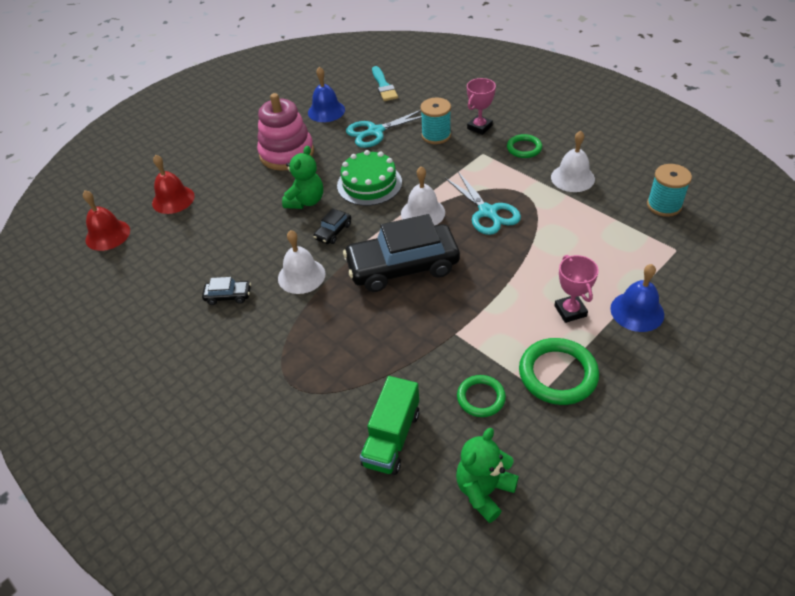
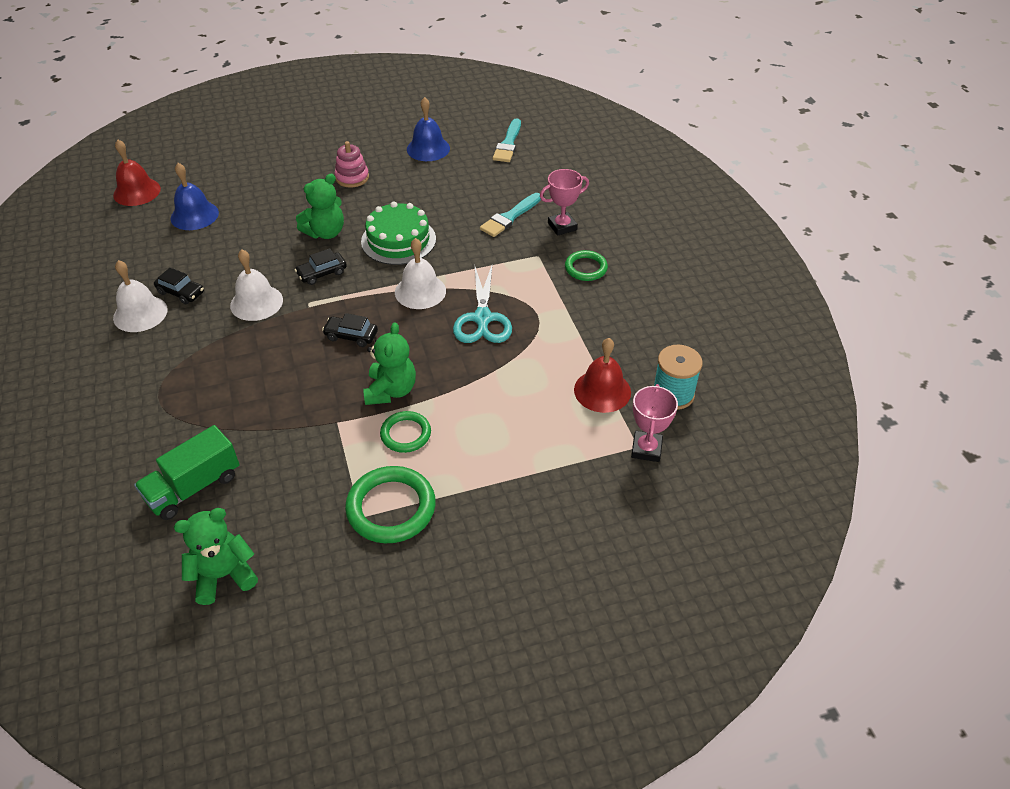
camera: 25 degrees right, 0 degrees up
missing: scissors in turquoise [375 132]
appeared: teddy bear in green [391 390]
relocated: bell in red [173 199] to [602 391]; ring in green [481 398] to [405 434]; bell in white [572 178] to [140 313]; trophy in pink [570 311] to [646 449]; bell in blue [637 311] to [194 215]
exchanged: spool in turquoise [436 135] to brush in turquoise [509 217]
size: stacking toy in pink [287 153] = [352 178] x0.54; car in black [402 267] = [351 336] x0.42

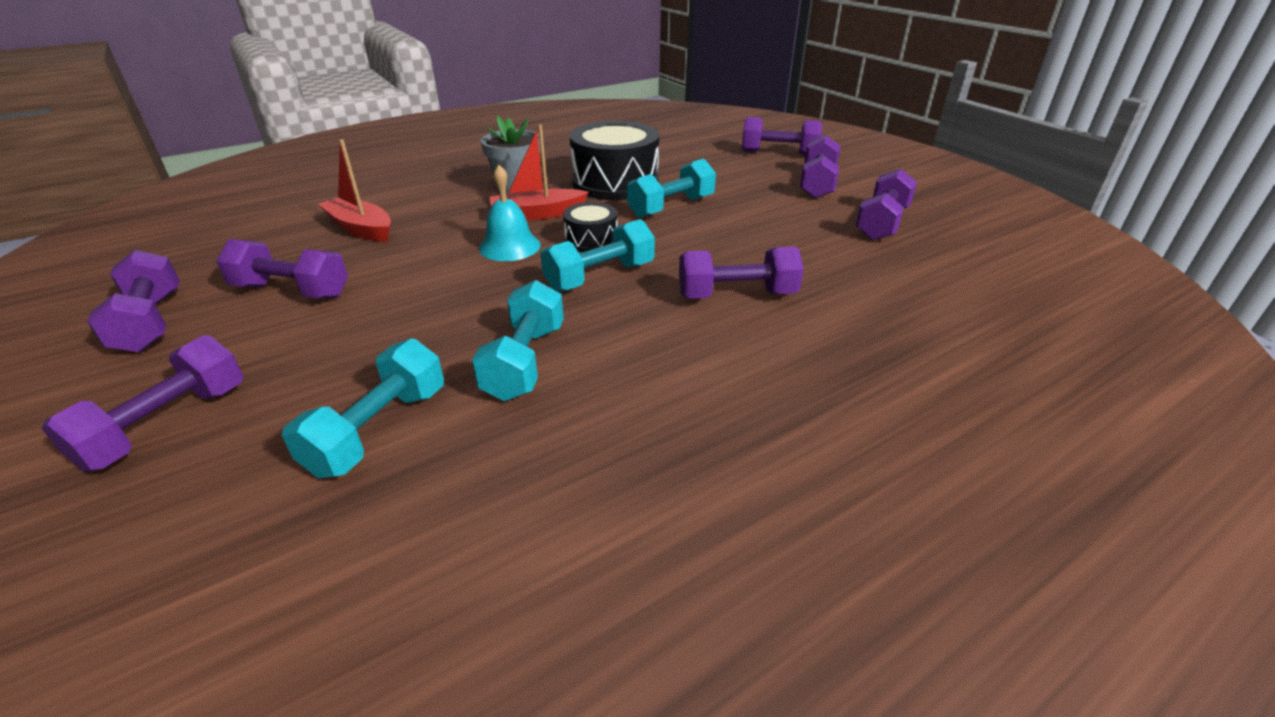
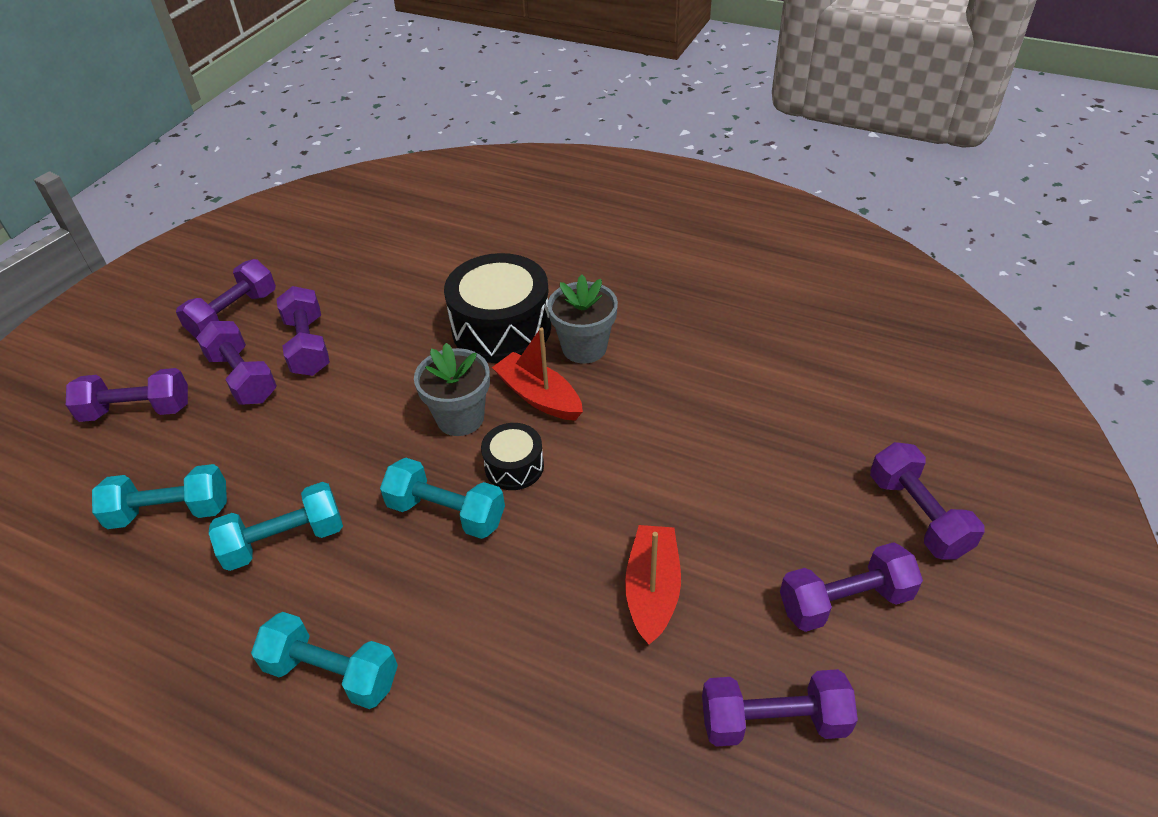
camera: 60 degrees right, 10 degrees up
relocated: boat in red [361 229] to [652 590]; drum in black [615 182] to [501 328]; dumbbell in turquoise [671 207] to [332 673]; dumbbell in purple [736 295] to [243 377]
exchanged: bell in turquoise [509 246] to flower pot in grey [460 418]

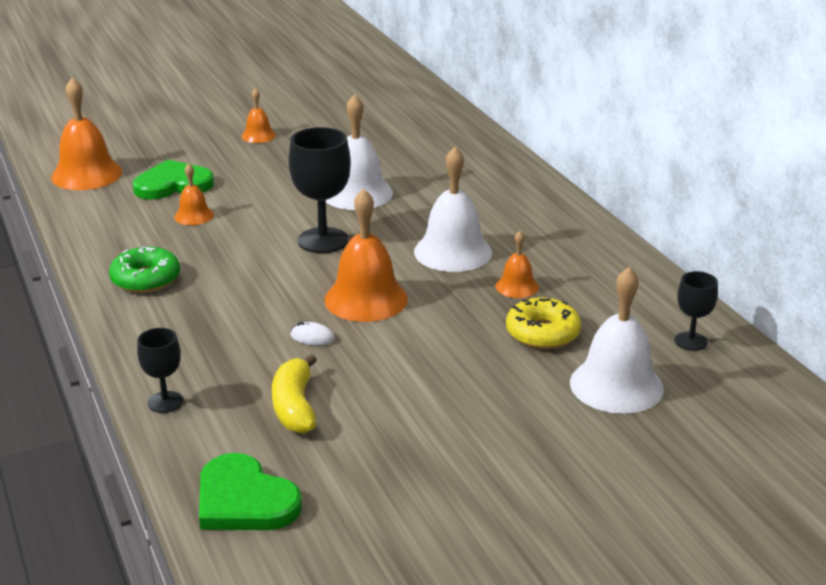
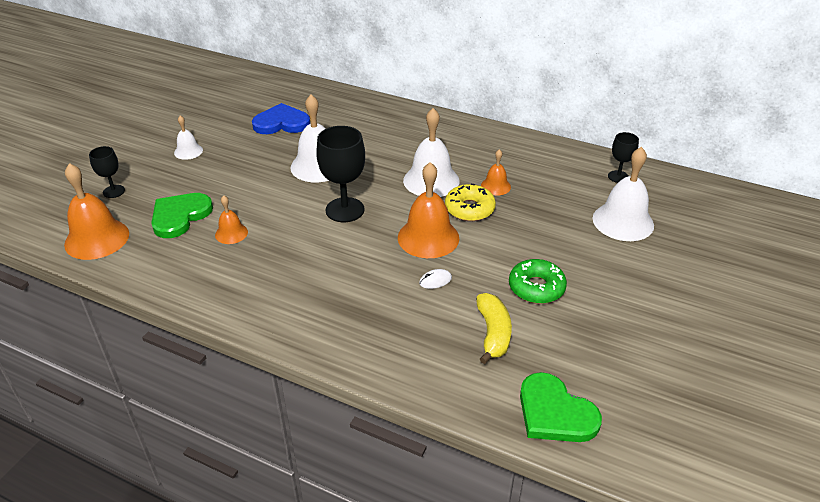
camera: 40 degrees left, 10 degrees up
appeared: heart in blue [281 123]
relocated: donut in green [146 279] to [536 288]; goblet in black [165 402] to [114 191]; donut in yellow [542 333] to [469 209]
colour: bell in orange [258 135] to bell in white [188 151]
spun: heart in green [244 500] = [555 413] 45 degrees clockwise; banana in yellow [295 407] = [493 333] 135 degrees counterclockwise

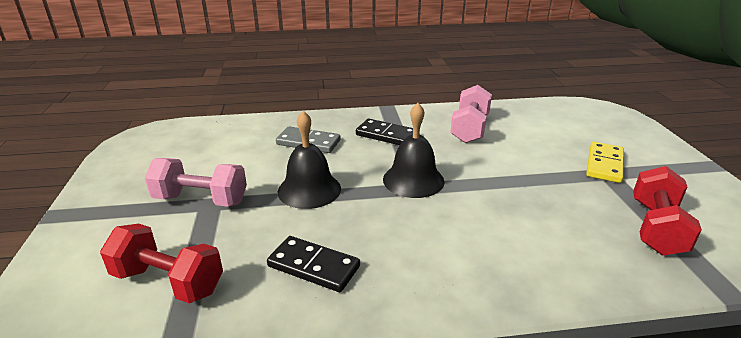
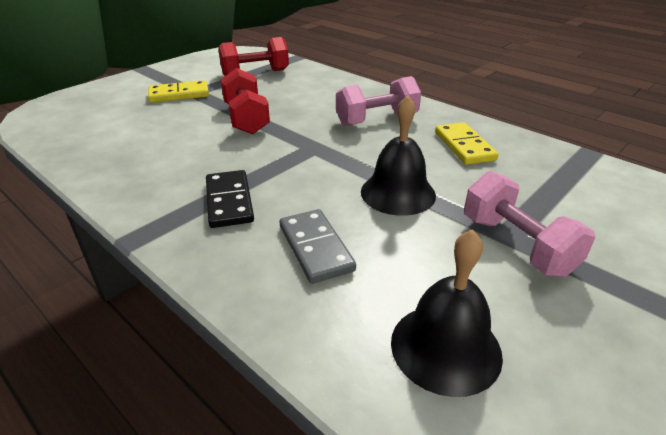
camera: 130 degrees left, 5 degrees up
relocated: dumbbell in red [168 282] to [246 118]; bell in black [413 180] to [445 347]; dumbbell in pink [470 129] to [377 120]
colour: domino in black [313 266] to domino in yellow [464 146]

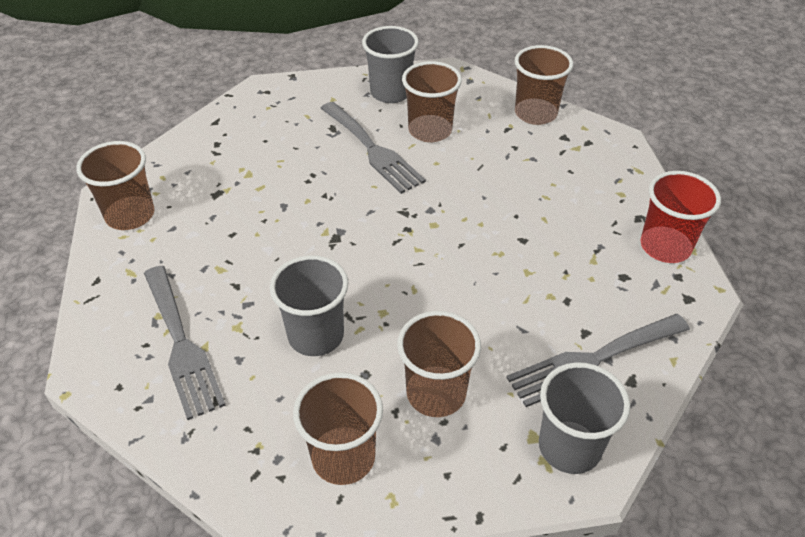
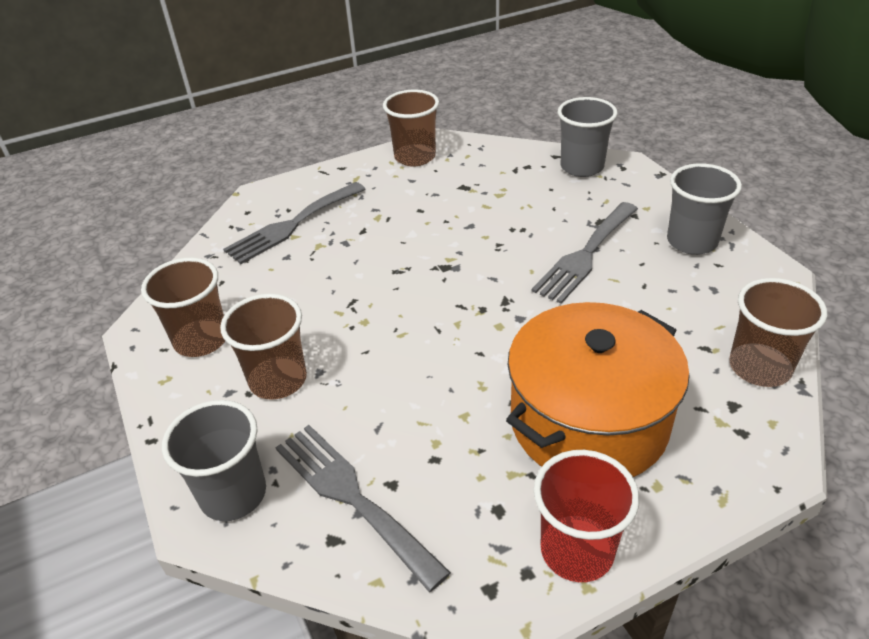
camera: 75 degrees right, 5 degrees down
missing: cup in brown [430 130]
appeared: pot in orange [588 421]
relocated: cup in grey [316 336] to [582 167]

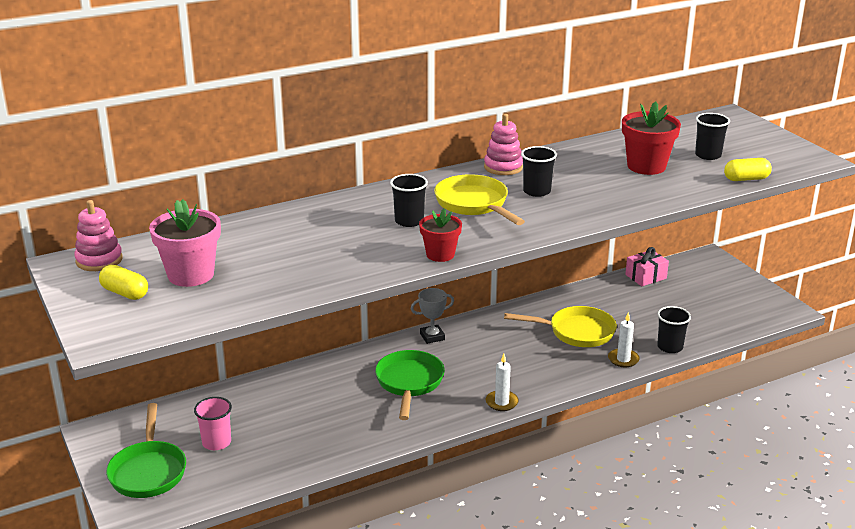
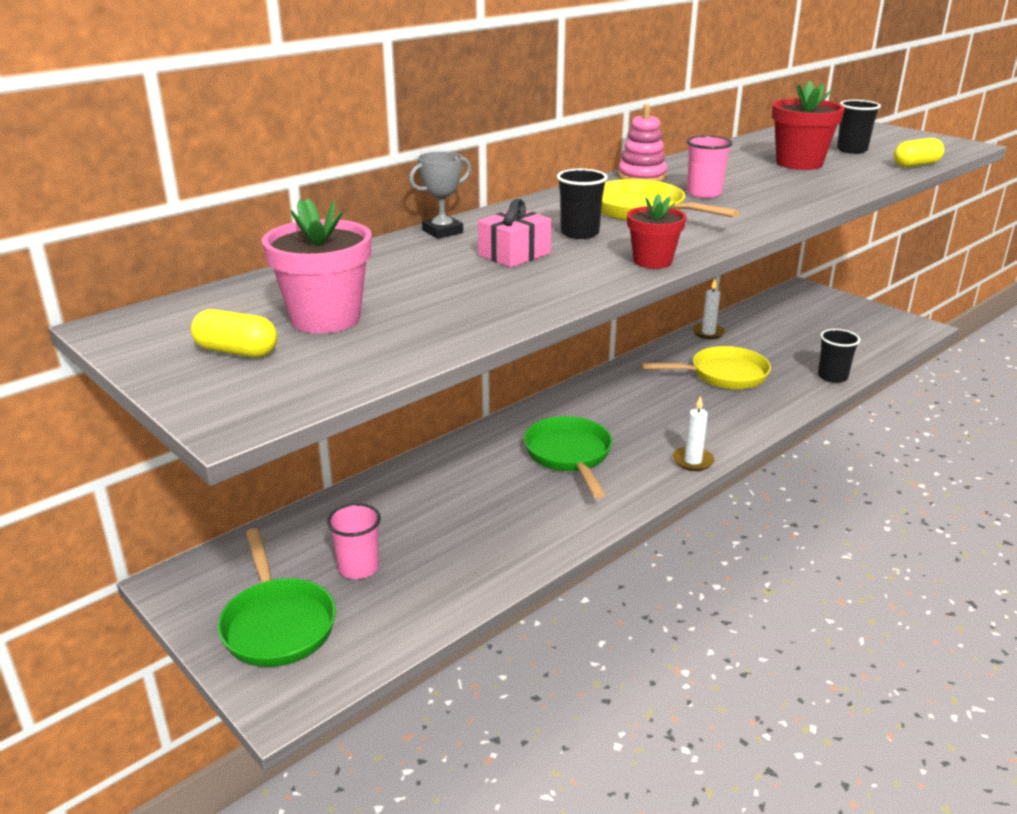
camera: 15 degrees left, 0 degrees up
missing: stacking toy in pink [99 260]
relocated: trophy in grey [432 337] to [442 231]; candle in white [623 359] to [708 333]; gift in pink [646 276] to [514 254]
colour: cup in black [537 191] to cup in pink [704 193]

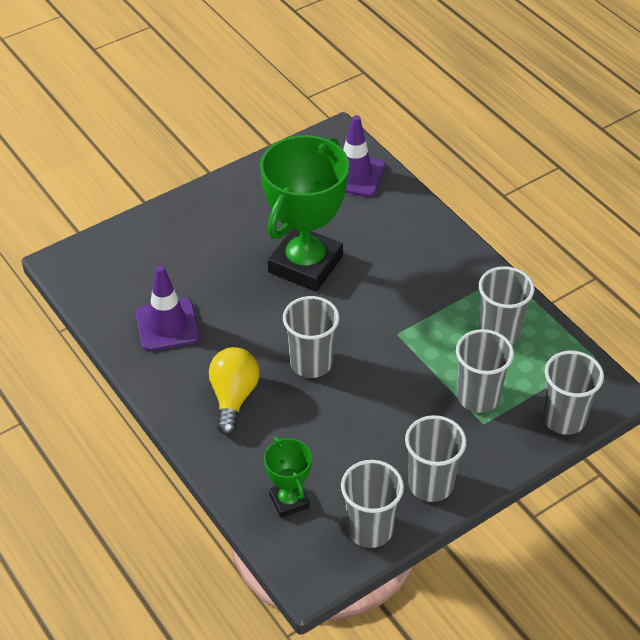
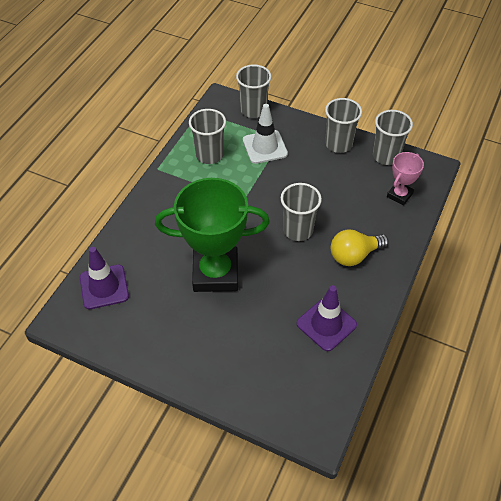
camera: 120 degrees left, 5 degrees up
exchanged: cup in grey [478 397] to traffic cone in white [265 147]
colour: trophy in green [289 501] to trophy in pink [399 195]

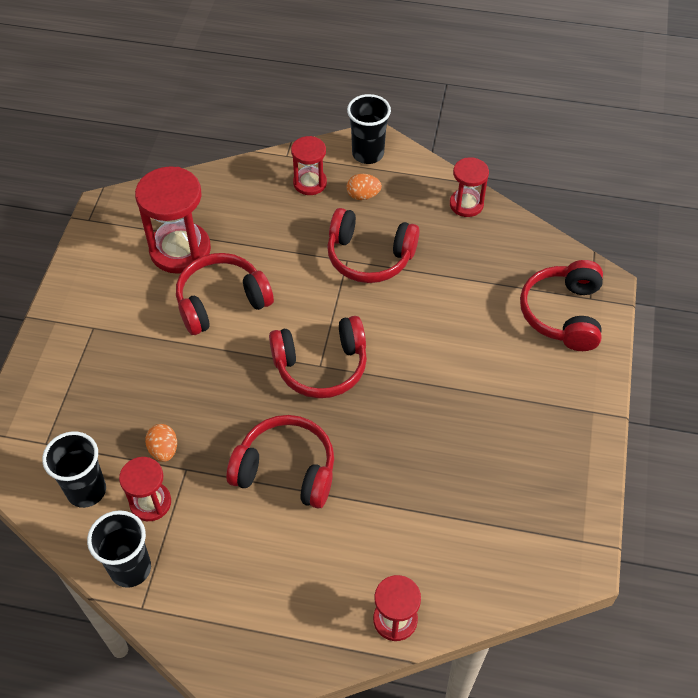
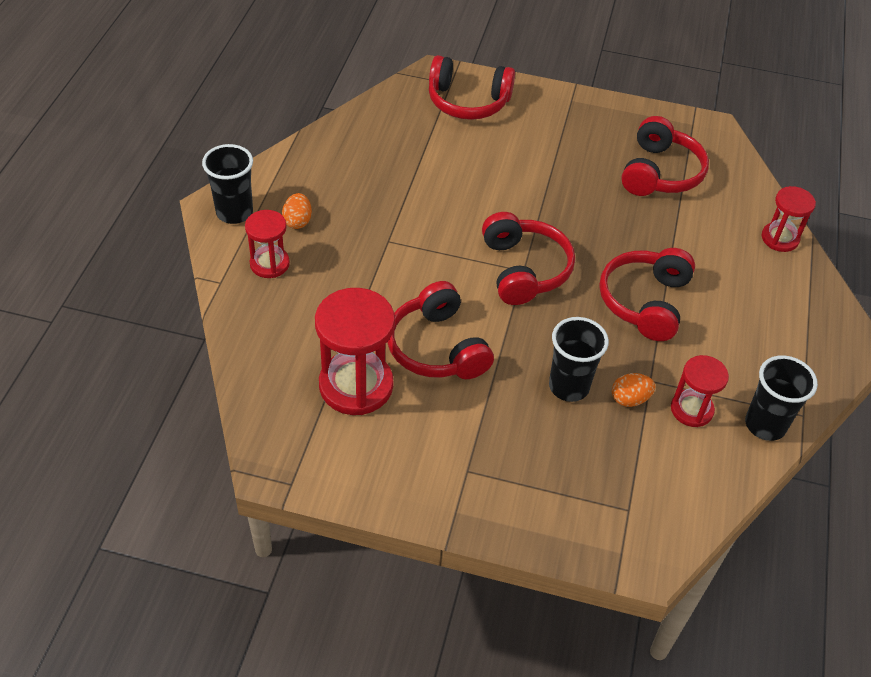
camera: 90 degrees left, 5 degrees down
missing: hourglass in red [466 204]
relocated: cup in black [86 490] to [569 386]; headphones in red [369 256] to [660 173]

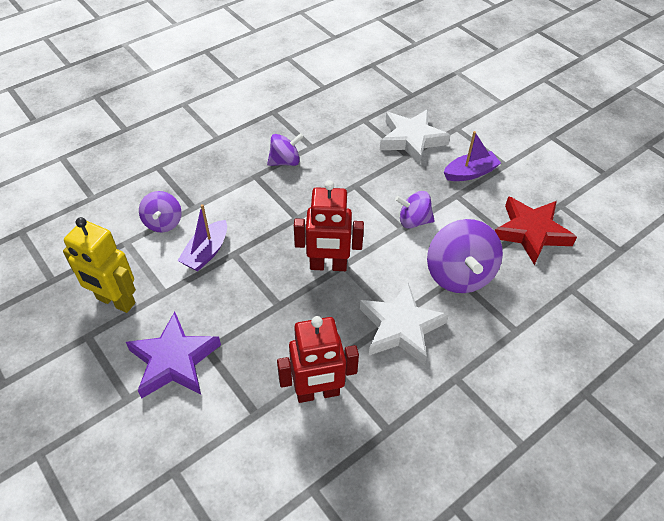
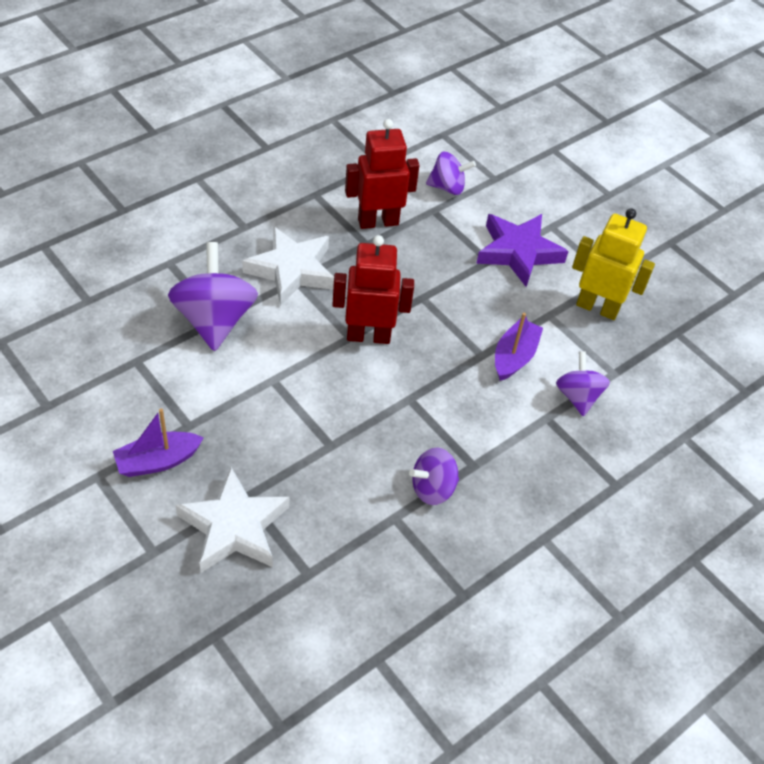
camera: 175 degrees right, 0 degrees up
missing: star in red [531 232]
relocated: spinning top in purple [413 221] to [447 187]

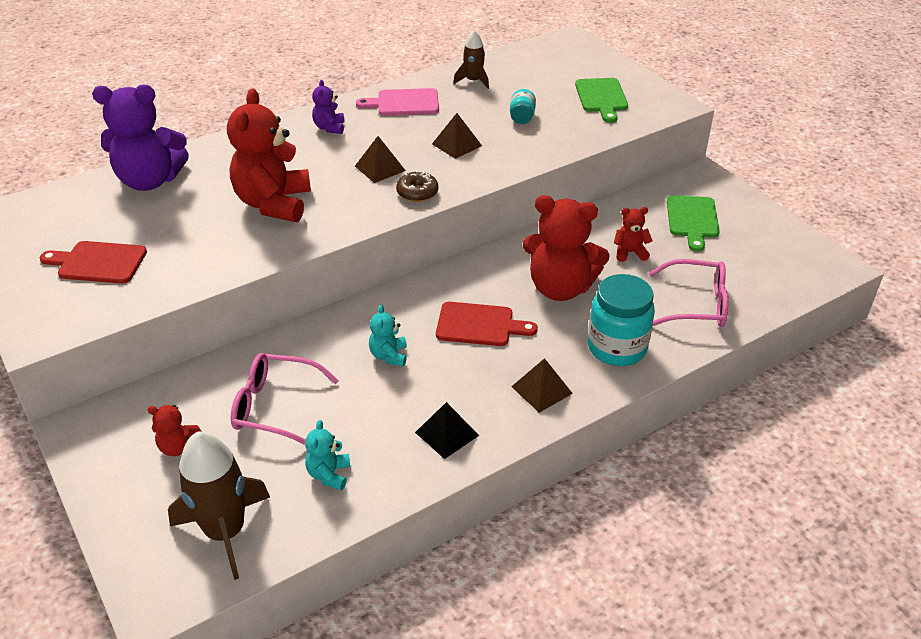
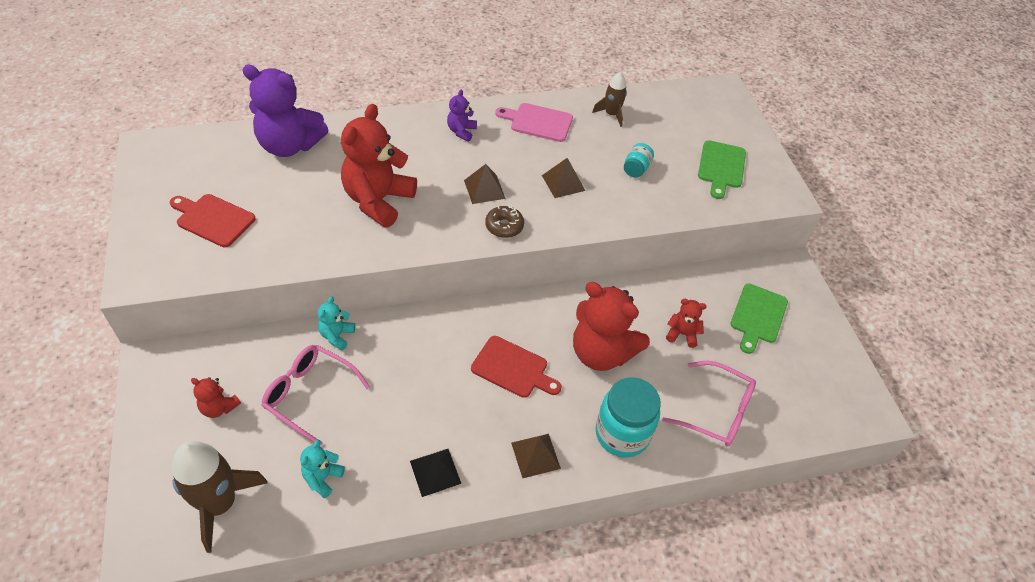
camera: 15 degrees right, 10 degrees up
relocated: teddy bear in turquoise [389 356] to [337 335]

